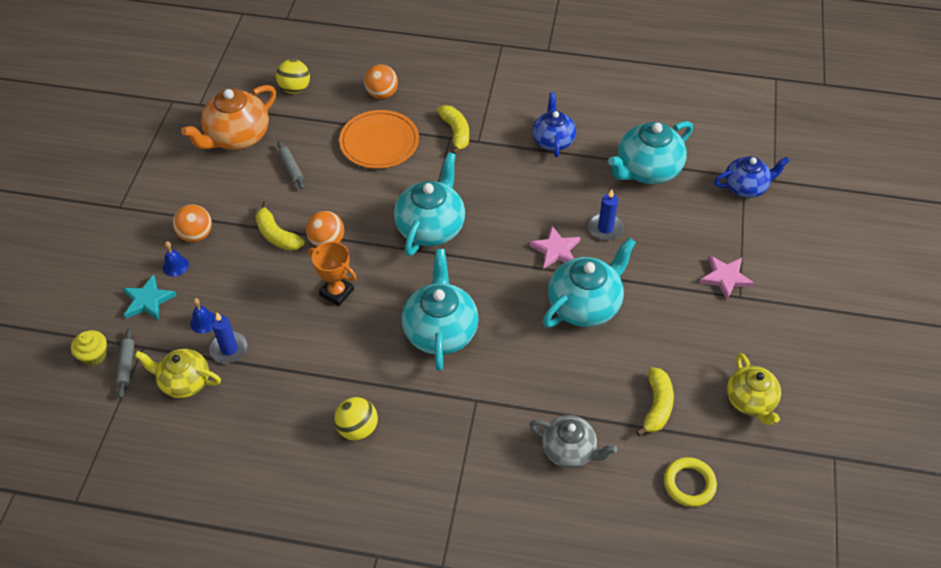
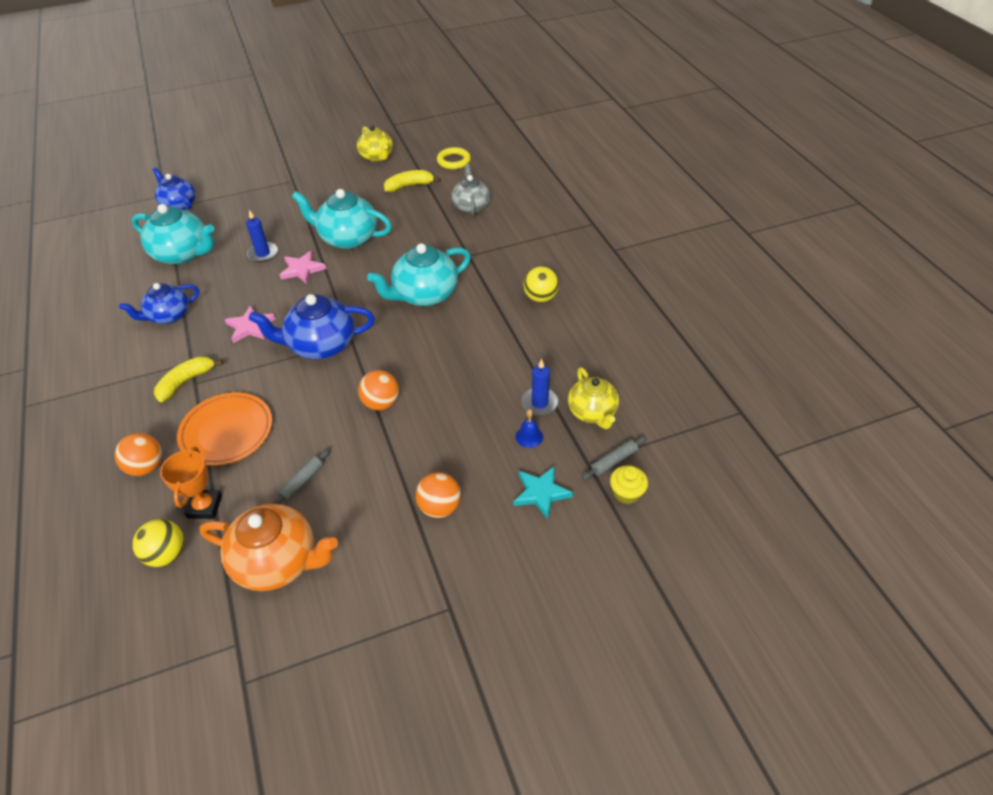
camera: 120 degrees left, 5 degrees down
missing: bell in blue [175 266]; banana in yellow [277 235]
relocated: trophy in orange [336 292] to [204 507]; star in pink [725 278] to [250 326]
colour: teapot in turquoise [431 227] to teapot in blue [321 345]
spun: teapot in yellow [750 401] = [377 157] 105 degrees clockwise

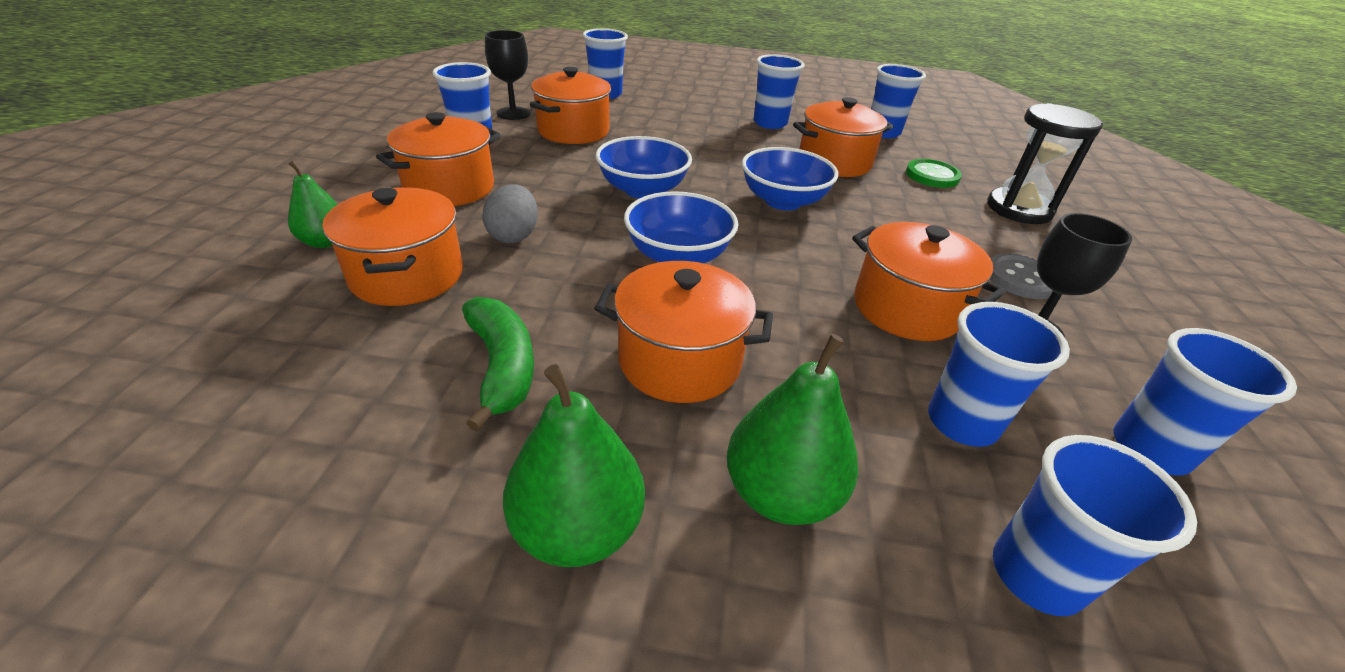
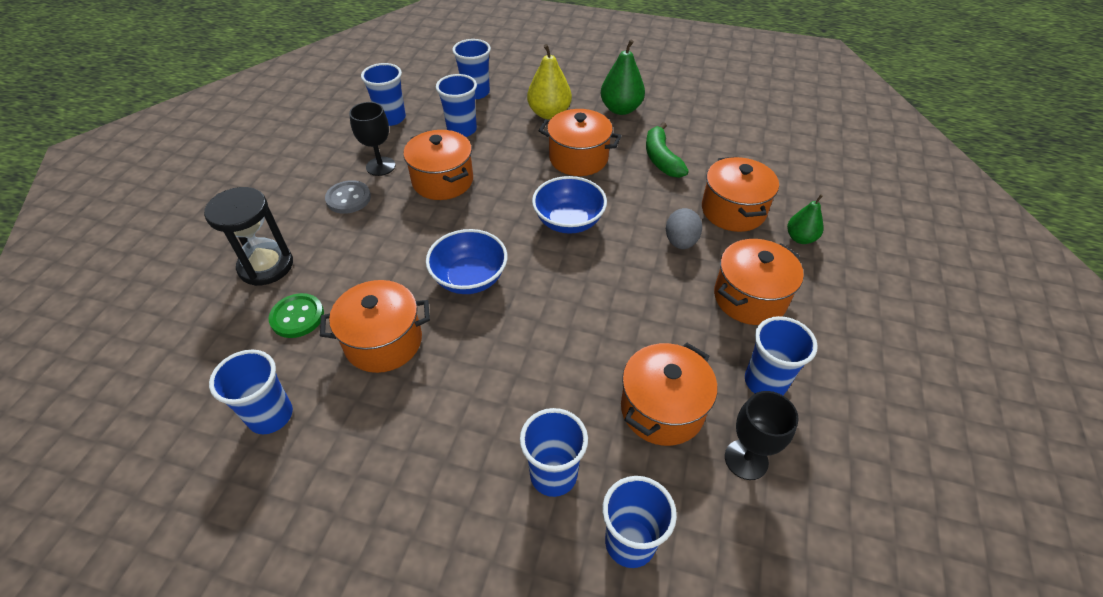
camera: 170 degrees left, 10 degrees up
missing: bowl in blue [643 190]
relocated: cup in blue [770 123] to [553 475]
colour: pear in green [781 494] to pear in yellow [549 113]

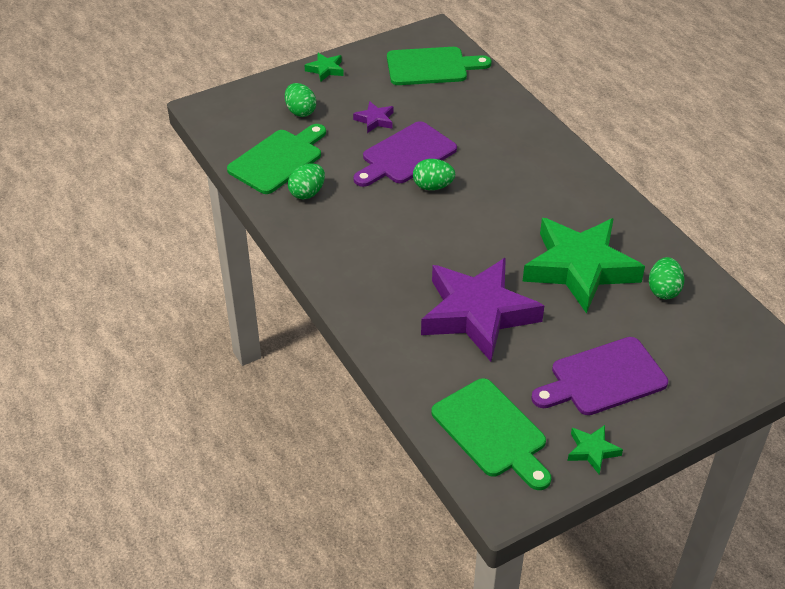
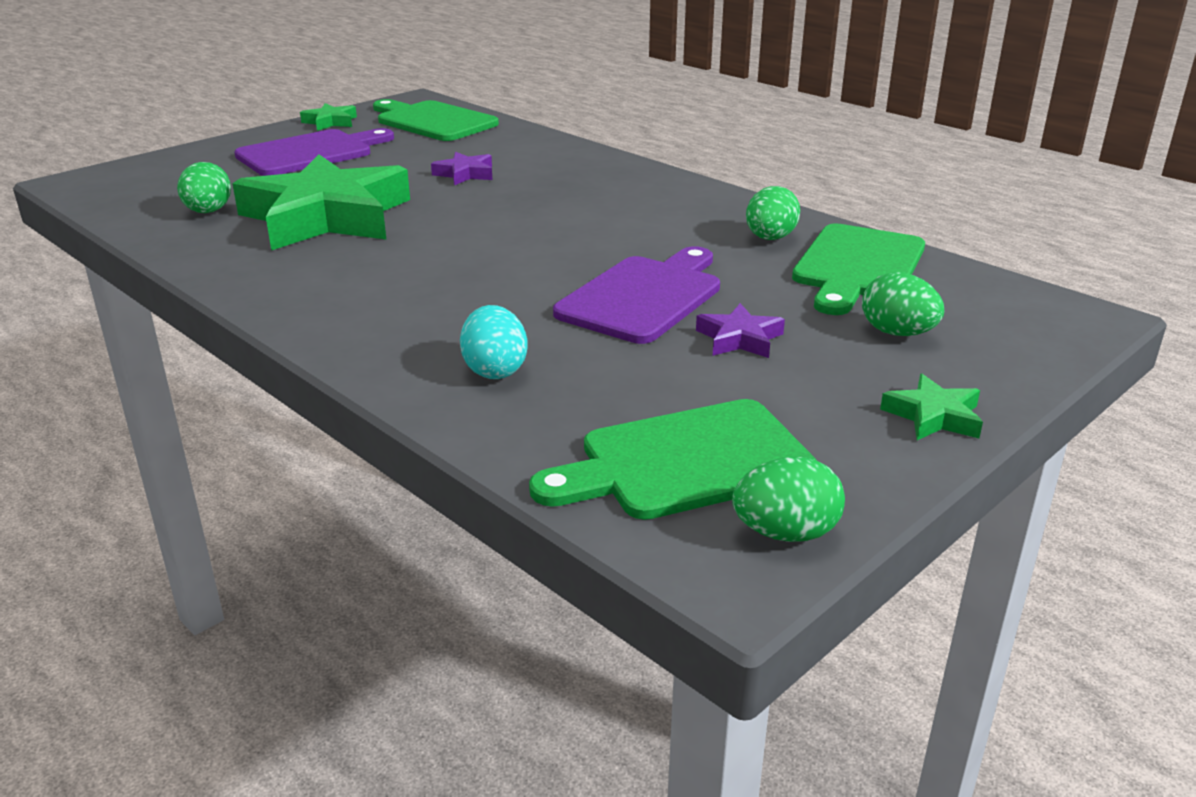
camera: 165 degrees right, 15 degrees down
appeared: egg in turquoise [494 370]
relocated: egg in green [433 186] to [785 533]
size: star in purple [477 314] = [465 174] x0.40

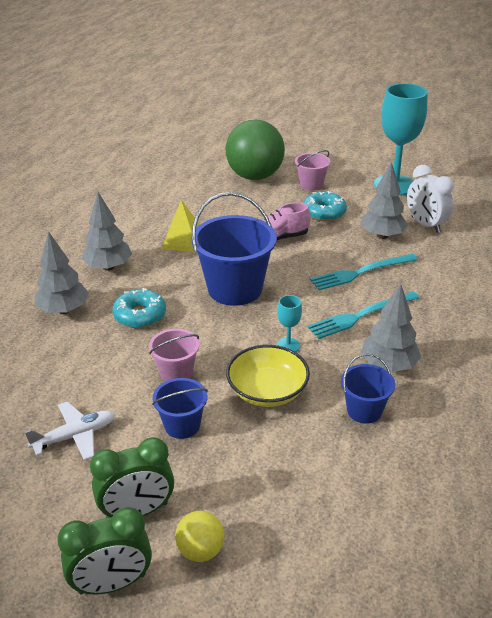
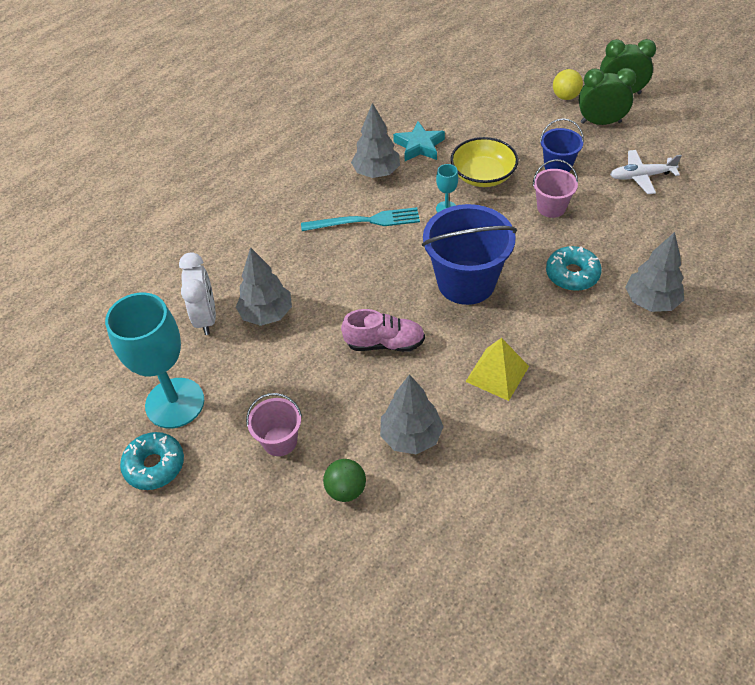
camera: 155 degrees left, 15 degrees up
missing: fork in turquoise [361 272]
relocated: tree in grey [108 267] to [411 436]; donut in turquoise [324 213] to [154 465]
exchanged: bucket in blue [364 410] to star in turquoise [419 146]
size: ball in green [255 176] = [346 490] x0.46

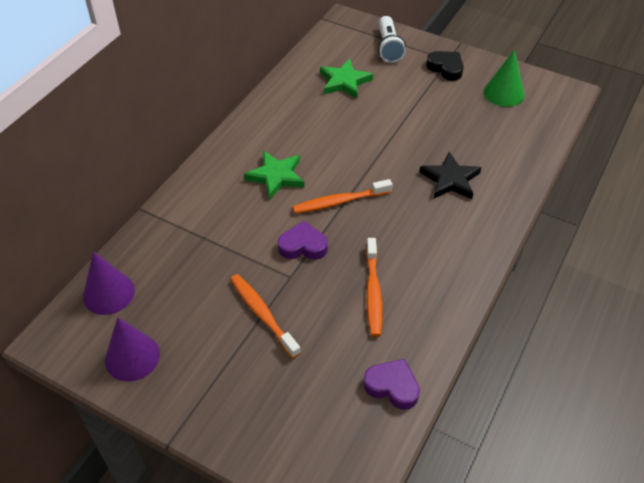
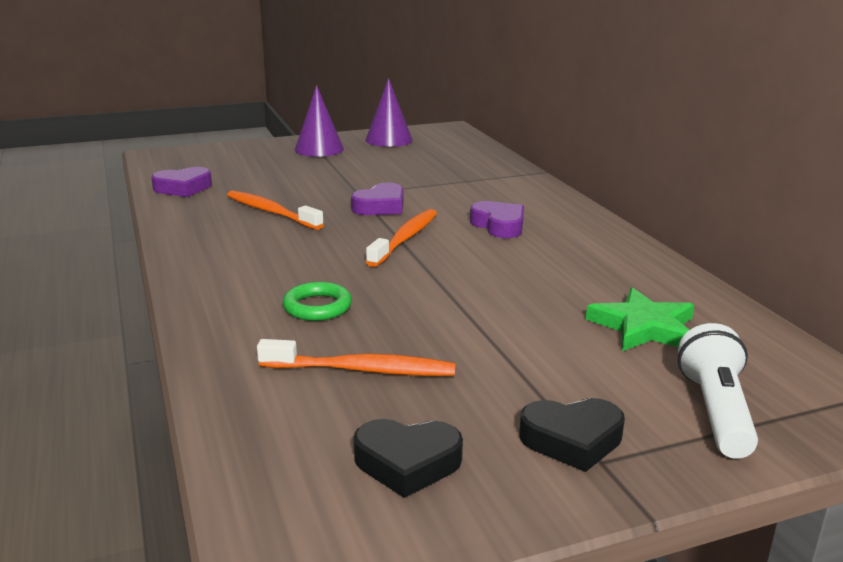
camera: 130 degrees right, 25 degrees down
relocated: cone in purple [109 293] to [319 149]; toothbrush in orange [263 315] to [361 370]
exchanged: star in green [276 176] to heart in purple [499 225]; star in black [450 179] to ring in green [317 307]; cone in green [504 93] to heart in black [407 463]
spun: flashlight in white [388 47] = [715 411] 60 degrees clockwise

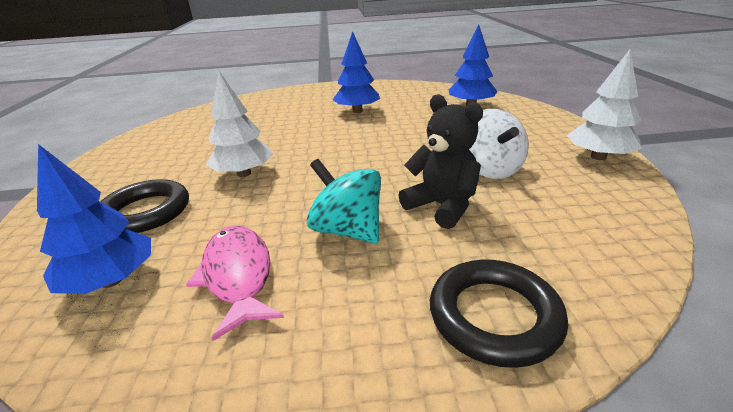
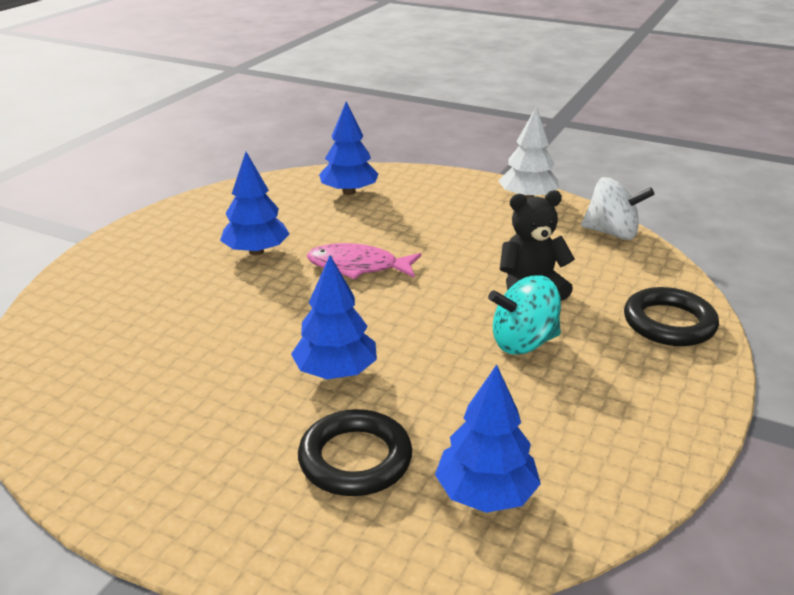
camera: 60 degrees left, 0 degrees up
relocated: fish in pink [238 275] to [358 267]; spinning top in white [490 169] to [612 233]
colour: tree in white [244 173] to tree in blue [336 372]

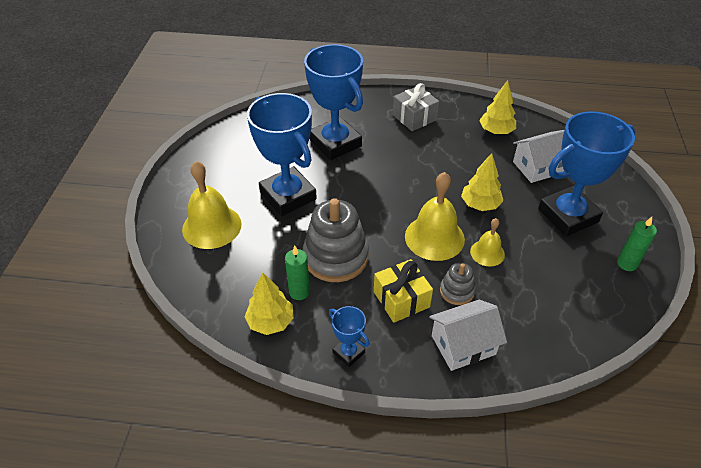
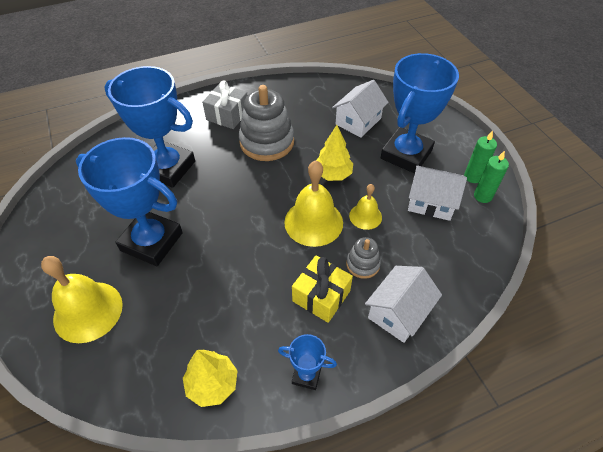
camera: 30 degrees left, 5 degrees up
missing: tree in yellow [496 131]
appeared: house in white [431 202]
relocated: candle in green [299 292] to [482 196]; stacking toy in grey [336 257] to [267 142]

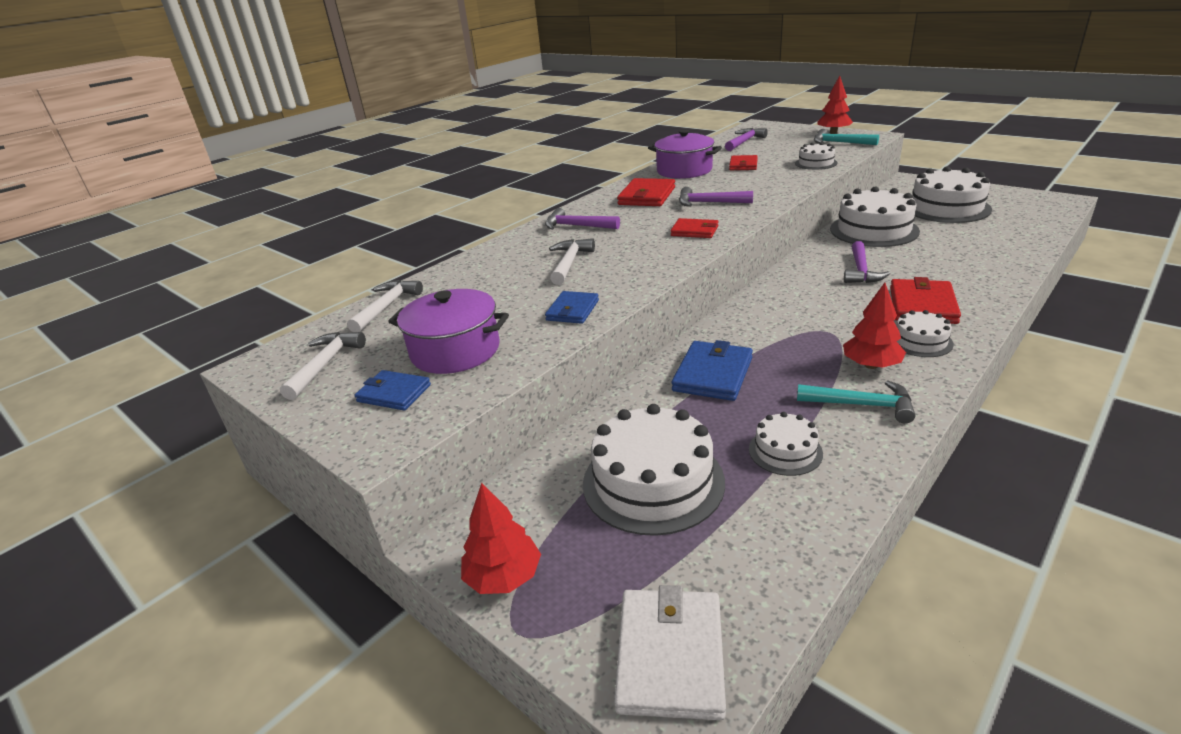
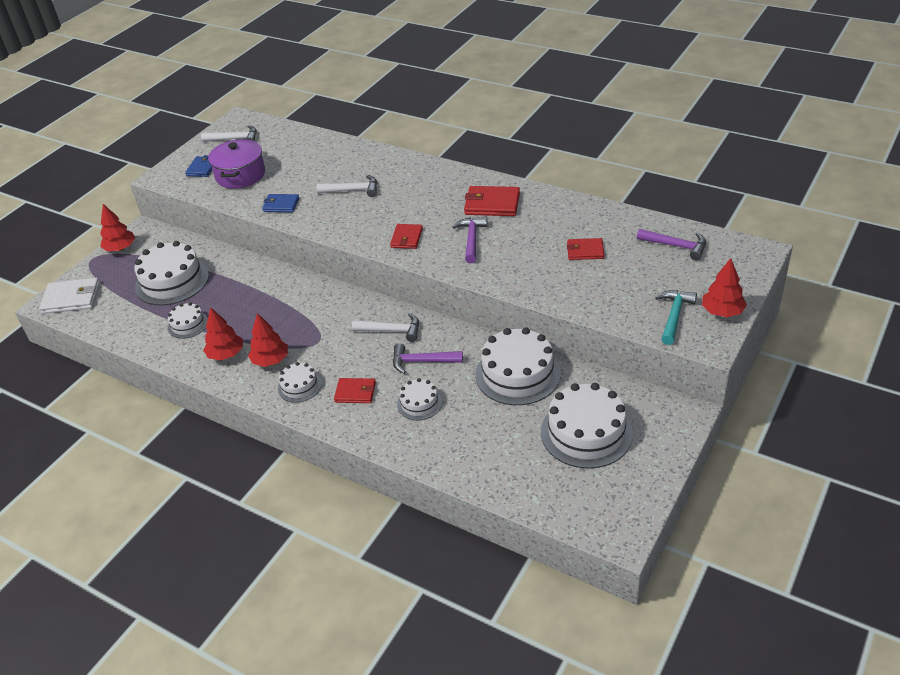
camera: 80 degrees right, 10 degrees up
missing: hammer in purple [577 226]; pot in purple [684 170]; wallet in blue [713 374]
relocated: hammer in white [387 307] to [392 330]; cake in white [816 163] to [419 403]
exchanged: hammer in turquoise [861 405] to tree in red [226 354]
size: wallet in red [922 305] = [355 392] x0.64

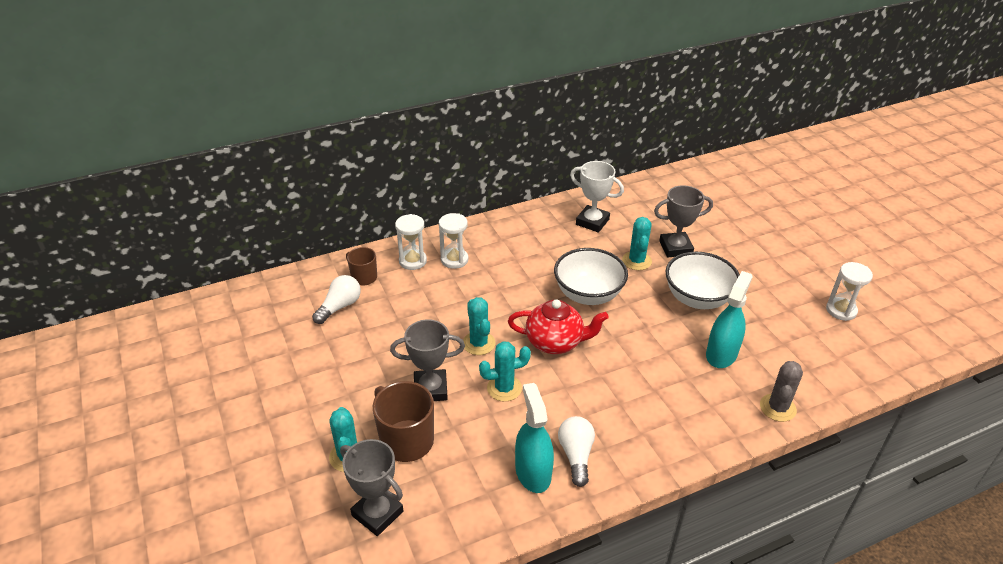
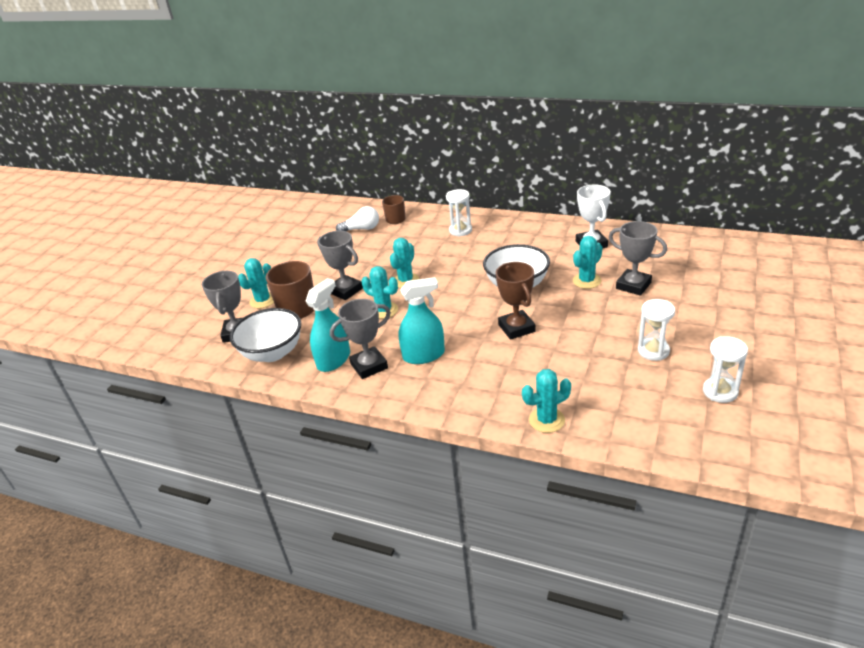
camera: 50 degrees right, 5 degrees down
missing: teapot in red [555 342]
appeared: trophy in brown [516 328]
relocated: hourglass in white [412 261] to [653 351]; bowl in white [697 299] to [272 353]; spray bottle in turquoise [721 354] to [423 355]
exchanged: light bulb in white [576 455] to trophy in grey [369 366]
colour: cactus in grey [777 408] to cactus in turquoise [546 420]

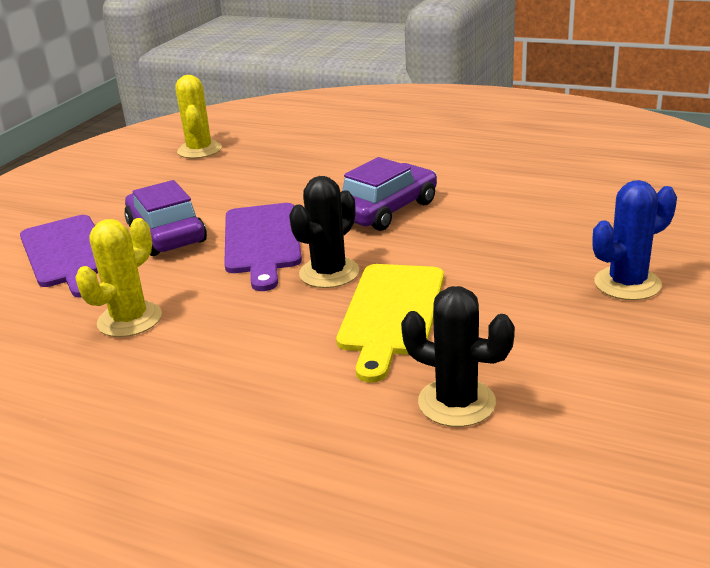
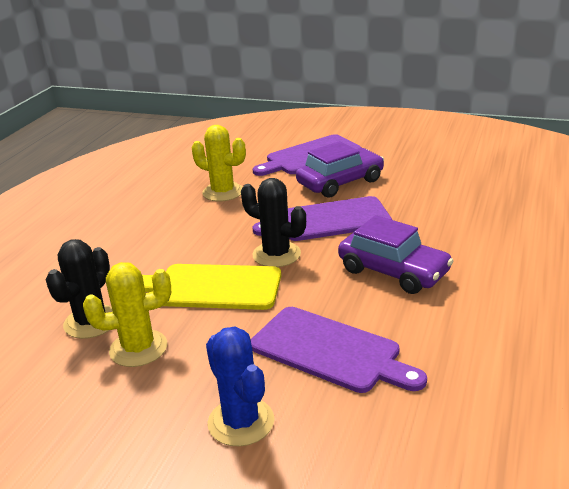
camera: 85 degrees right, 0 degrees up
appeared: cutting board in purple [330 351]
relocated: cactus in yellow [199 150] to [138 348]

